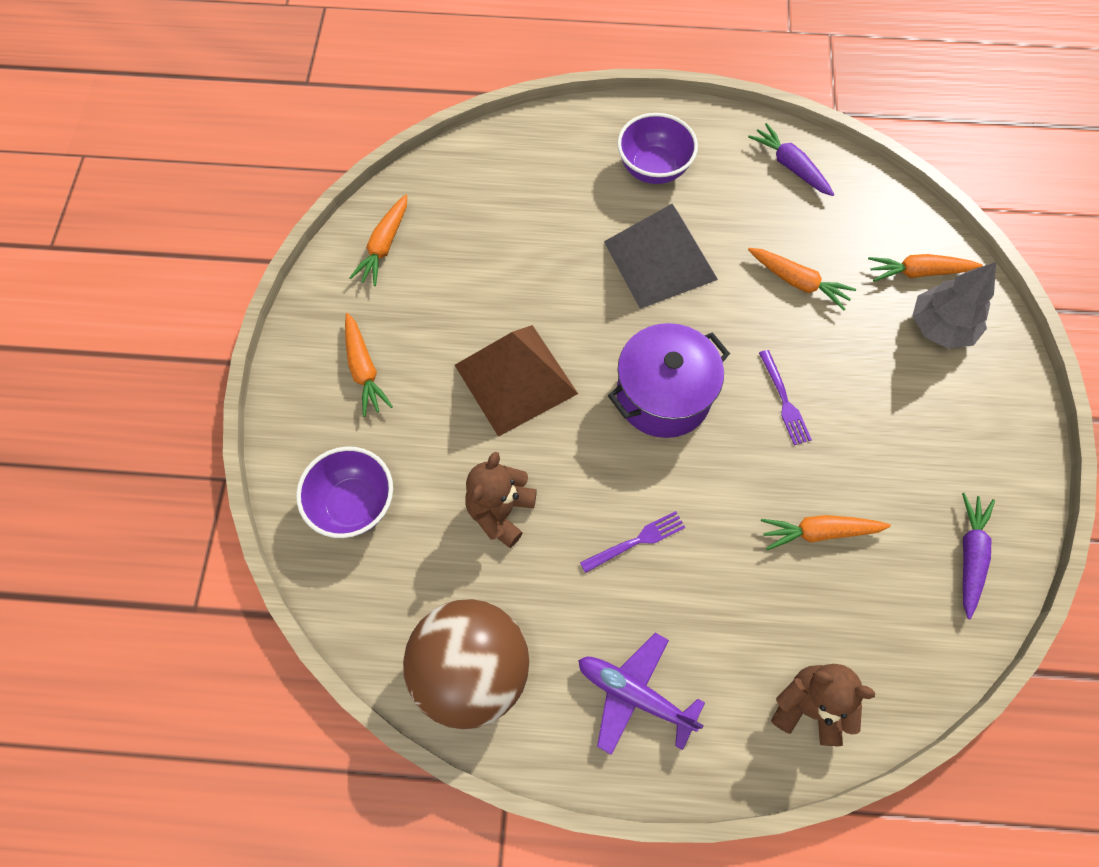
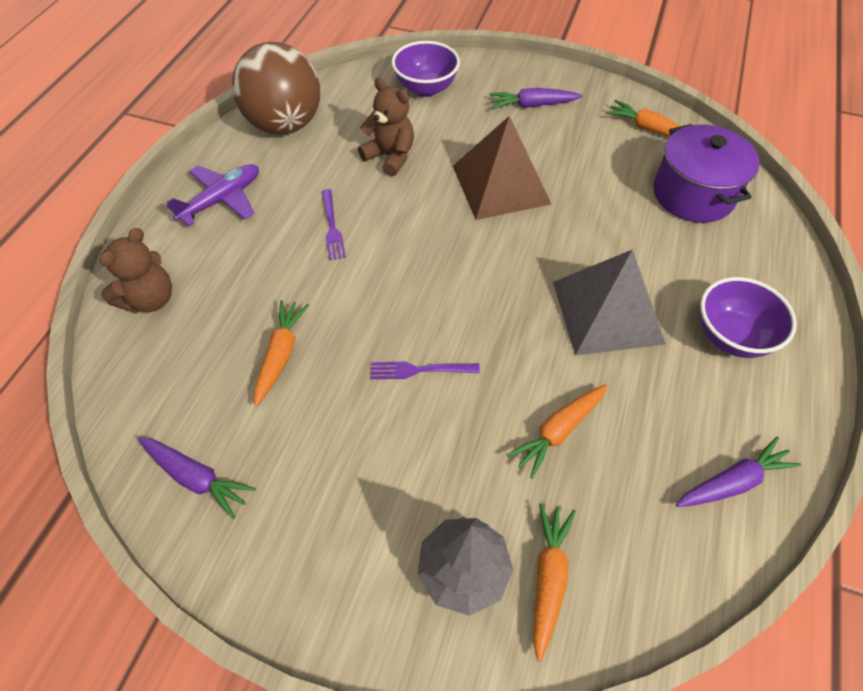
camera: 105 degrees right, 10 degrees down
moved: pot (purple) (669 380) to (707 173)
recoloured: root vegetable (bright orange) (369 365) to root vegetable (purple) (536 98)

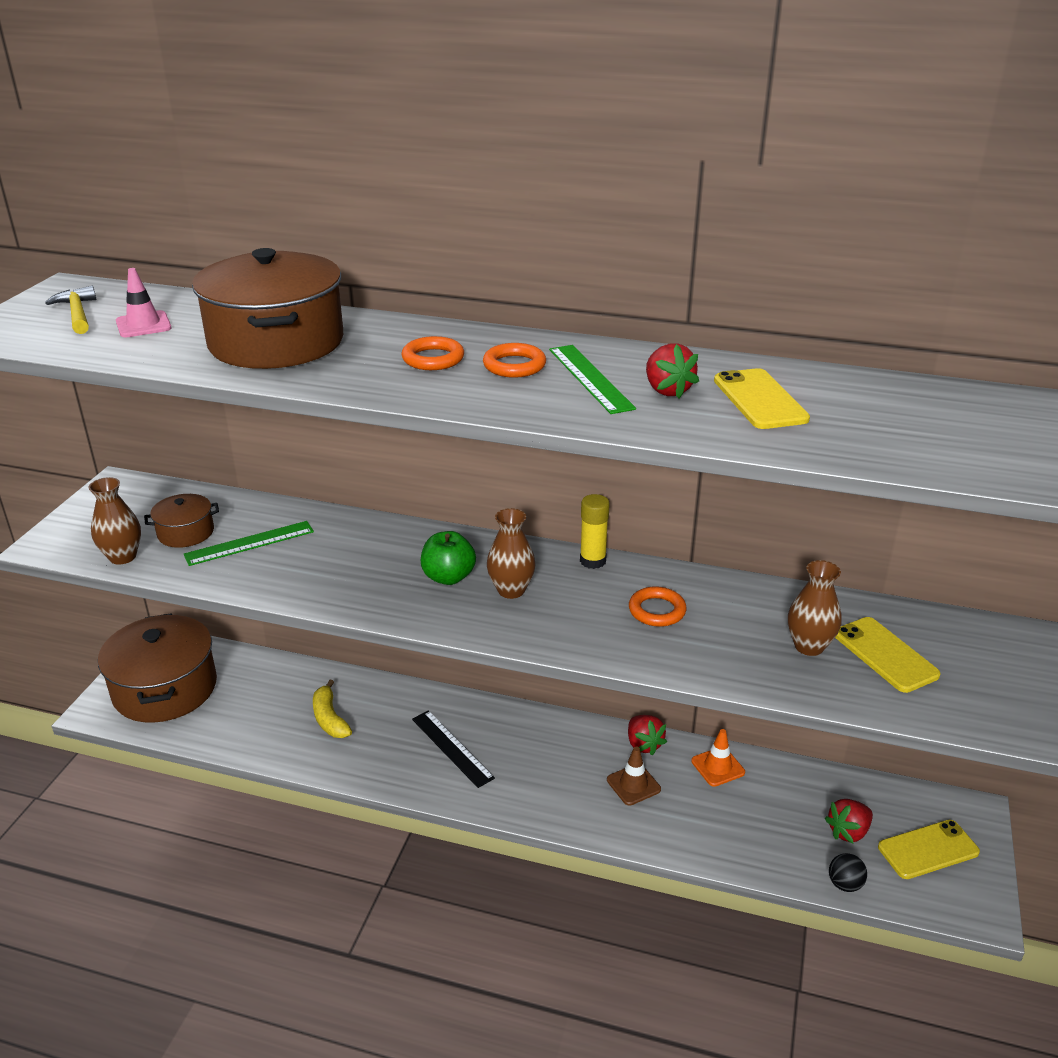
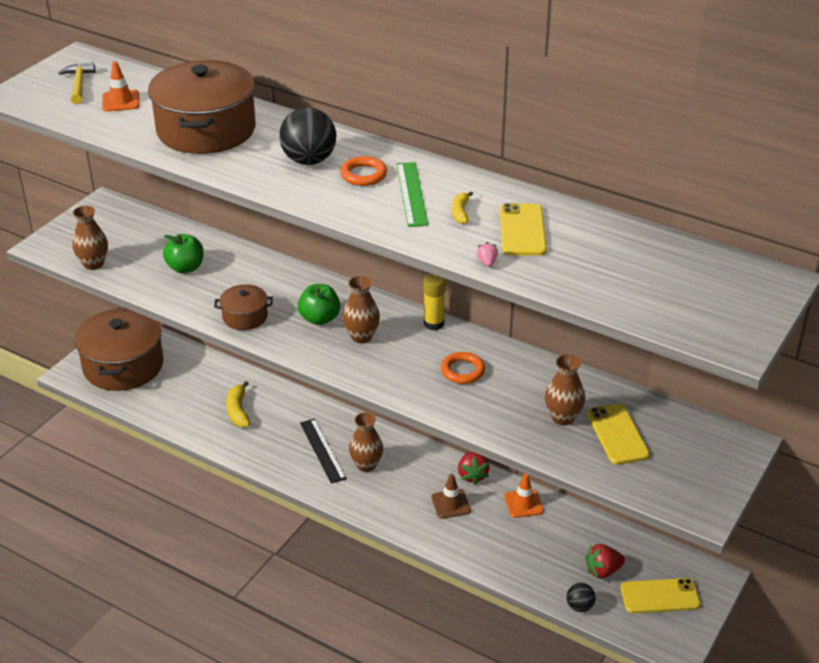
camera: 15 degrees right, 5 degrees up
added: vase (russet) (366 442); toy strawberry (rose-pink) (487 254)
moved: pot (russet) (181 521) to (243 307)
replaced: ruler (emerald) (249 543) to toy apple (emerald) (183 254); ring (bright orange) (433 353) to ball (jet-black) (307 136); toy strawberry (crimson) (672 370) to toy banana (golden) (462 207)
recoloured: traffic cone (rose-pink) (144 302) to traffic cone (bright orange) (120 86)

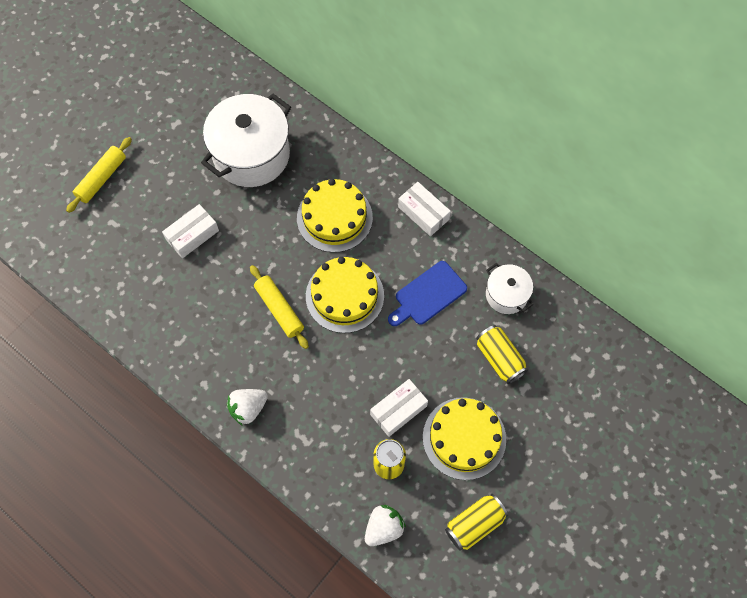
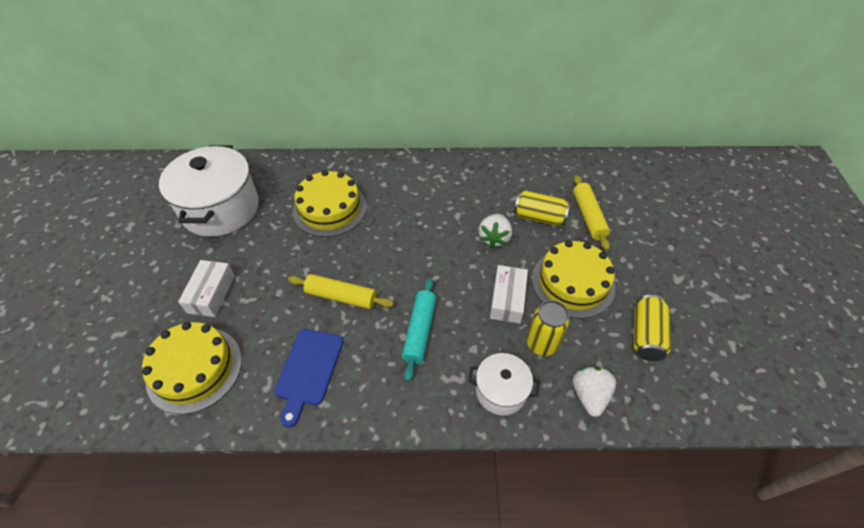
camera: 40 degrees left, 15 degrees down
removed: parcel (snow-white) (424 209)
added: dough roller (turquoise) (419 330)
moved: layer cake (golden) (345 295) to (192 368); cutting board (royal blue) (427 293) to (309 378); pot (snow-white) (509 288) to (504 384); toy strawberry (snow-white) (247 407) to (495 231); dough roller (golden) (99 175) to (591 213)

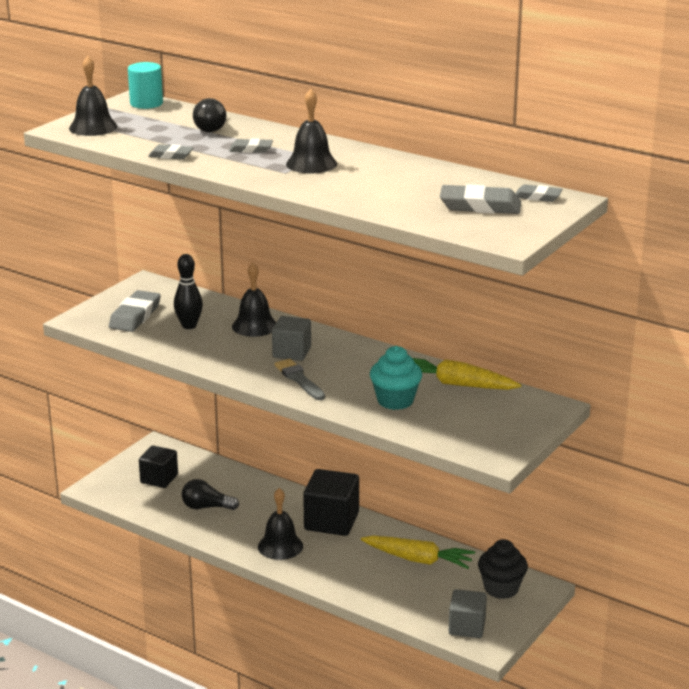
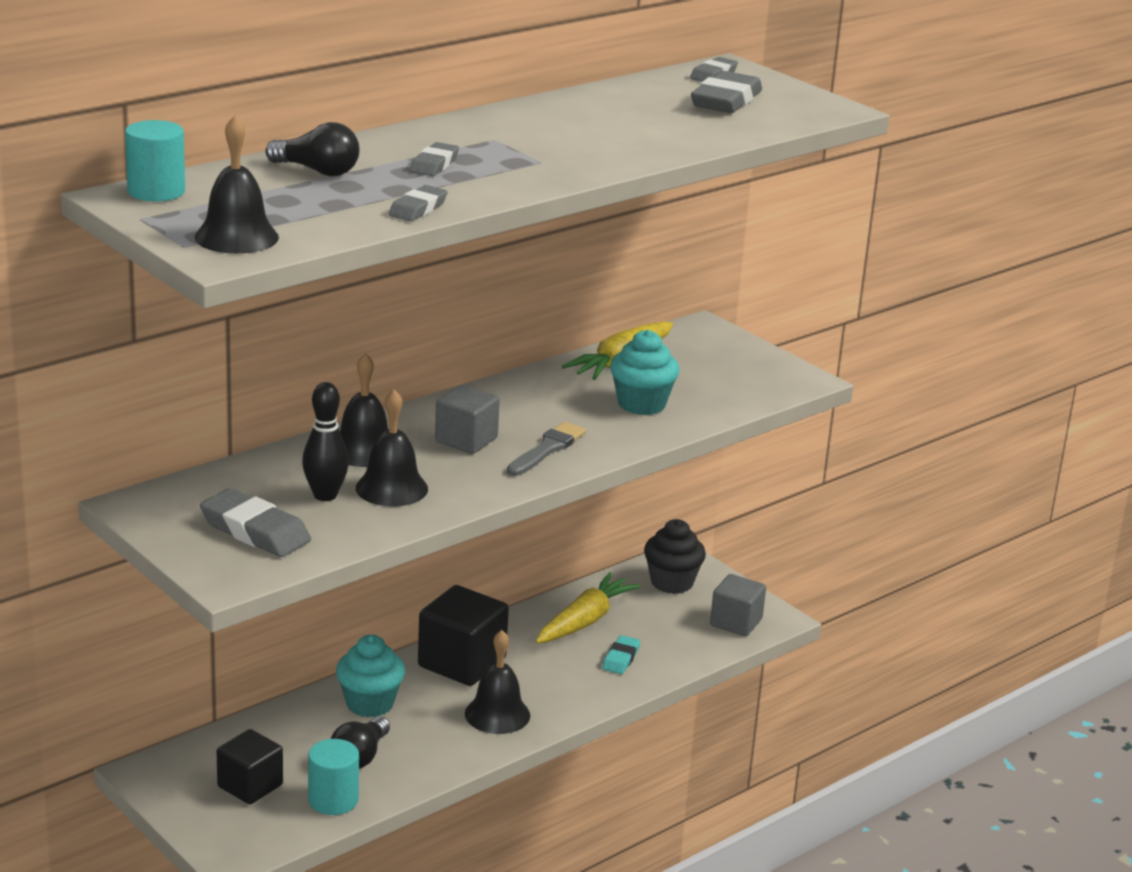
camera: 75 degrees left, 0 degrees up
added: cylinder (turquoise) (333 777); fairy cake (turquoise) (370 676); eraser (turquoise) (621 654)
moved: school bell (jet-black) (311 131) to (392 447)
turned: paint brush (grey) (299 379) = (546 449) 135 degrees clockwise

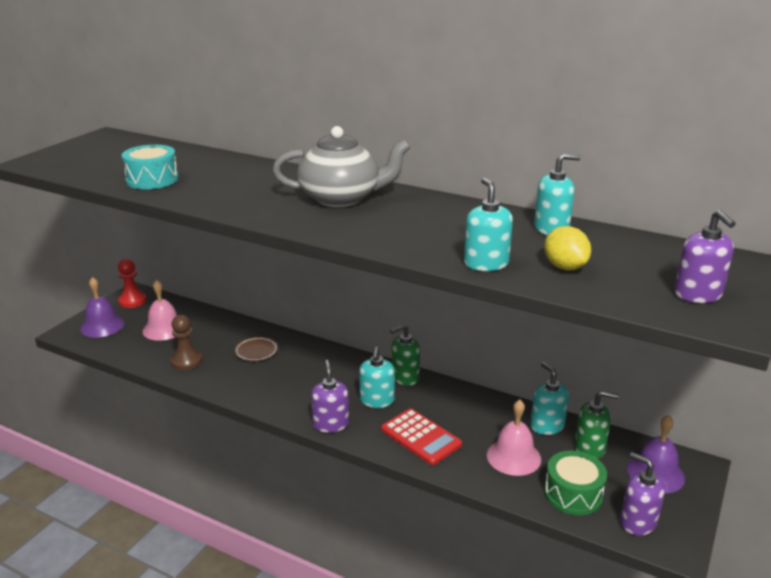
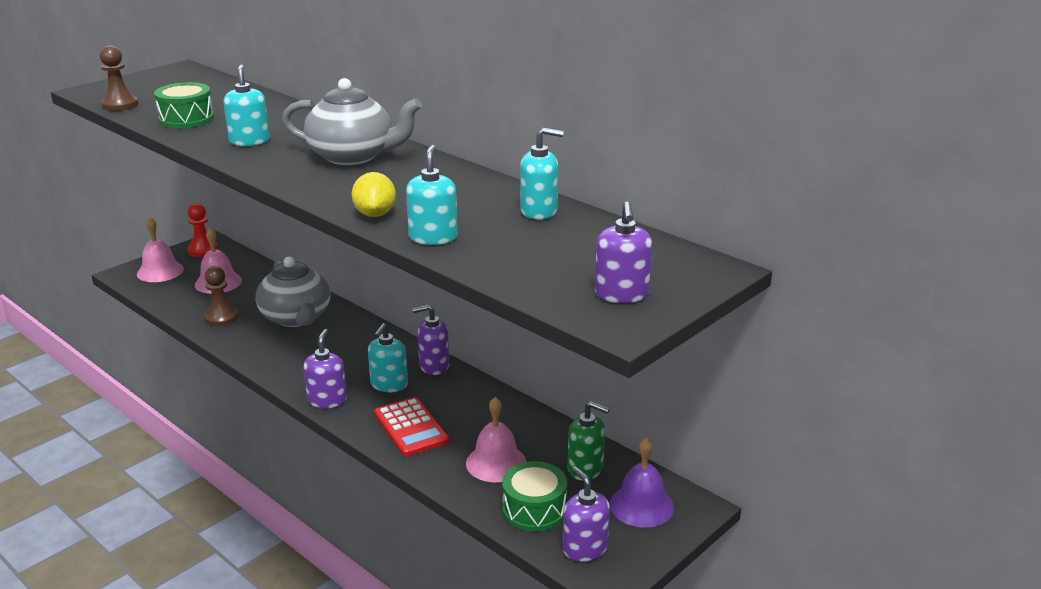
camera: 15 degrees right, 0 degrees up
added: pawn (russet) (119 78)
moved: soap dispenser (turquoise) (549 398) to (246 105); lemon (golden) (567 248) to (374 194)
replaced: plate (russet) (256 349) to tea pot (grey) (292 292)
recoloured: school bell (purple) (102 307) to school bell (rose-pink) (160 250); toy drum (turquoise) (149 167) to toy drum (emerald) (184 105); soap dispenser (emerald) (405 355) to soap dispenser (purple) (430 340)

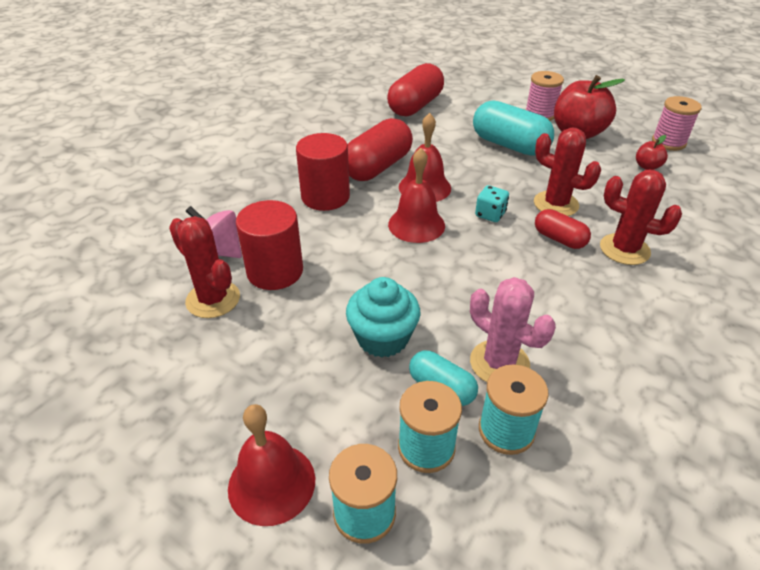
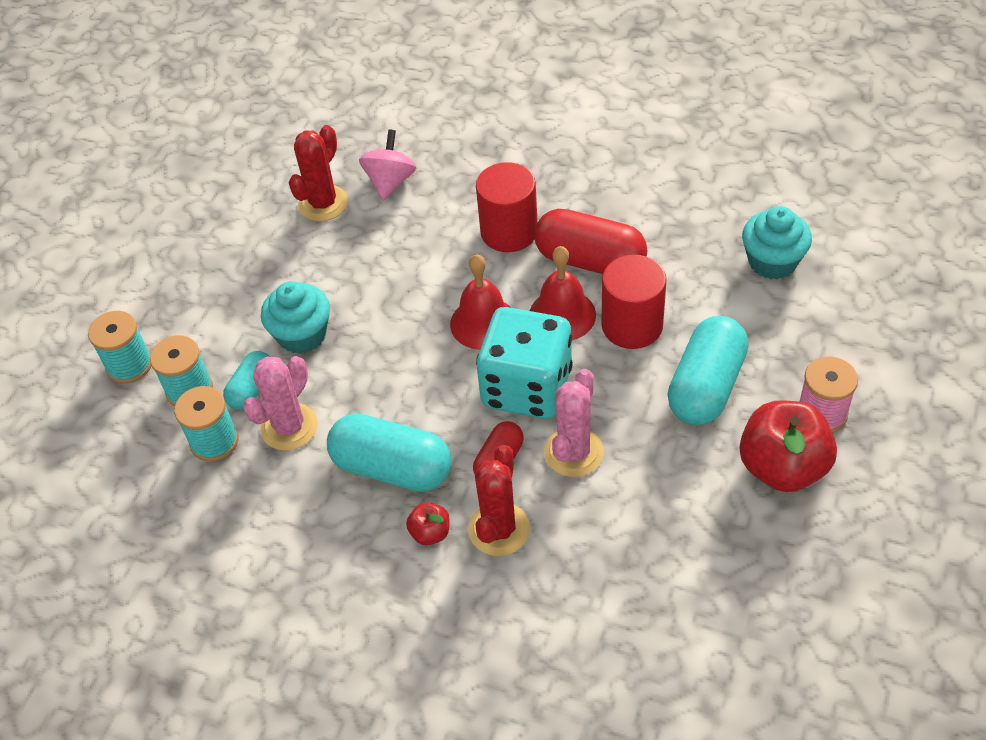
camera: 80 degrees right, 10 degrees up
removed: school bell (crimson) (271 465); spool (rose-pink) (677 123)
added: capsule (turquoise) (389 453)
moved: toy apple (crimson) (652 152) to (428 524); cylinder (crimson) (269 245) to (634 302)
replaced: capsule (crimson) (415 90) to fairy cake (turquoise) (777 242)
recoloured: cactus (crimson) (567 171) to cactus (rose-pink) (574 423)
resized: dice (turquoise) (492 203) = (524 363) x2.46

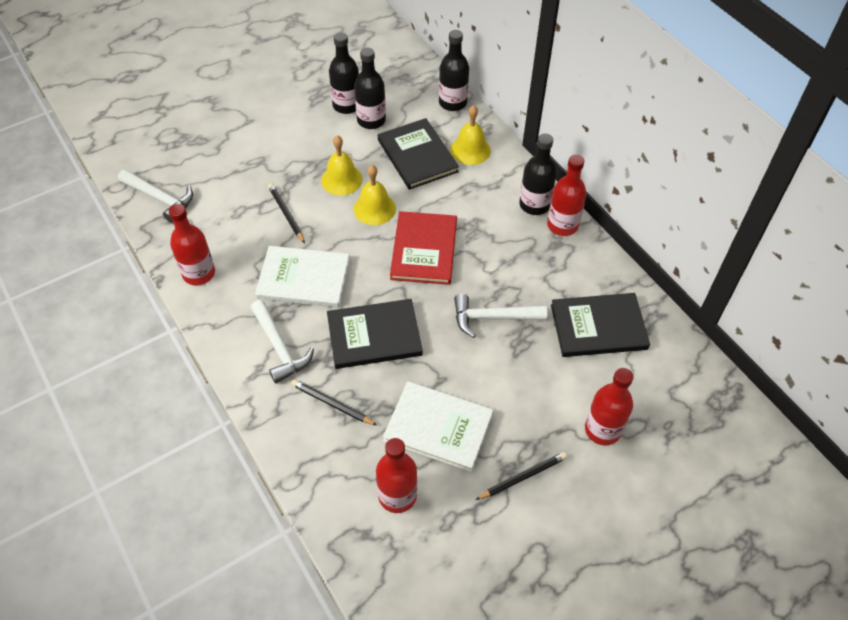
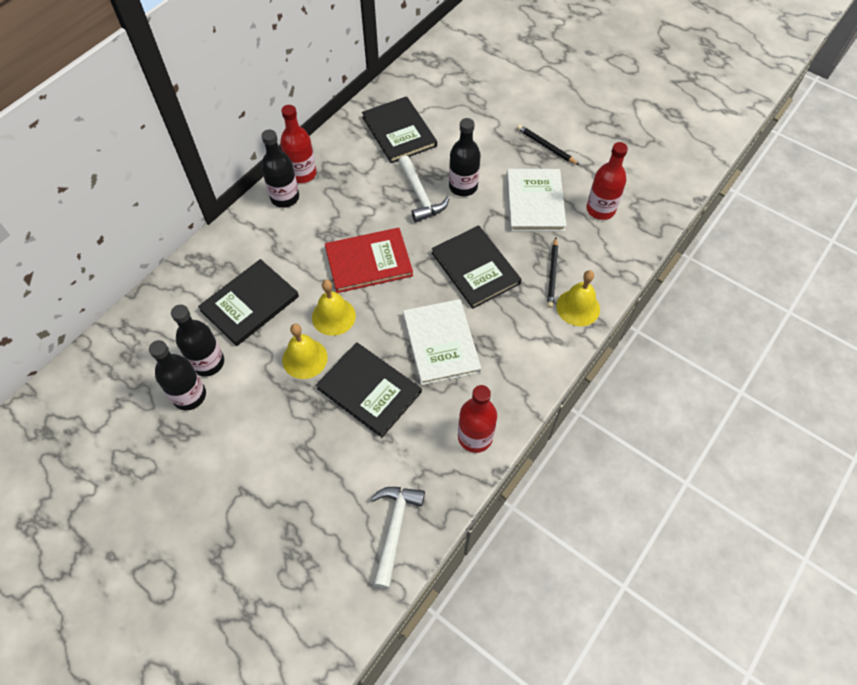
camera: 110 degrees left, 5 degrees up
removed: claw hammer (snow-white) (282 342); bottle (crimson) (609 406)
moved: bottle (jet-black) (454 70) to (465 157); school bell (golden) (471 135) to (578 298)
replaced: lead pencil (jet-black) (286 213) to hardcover (jet-black) (369 390)

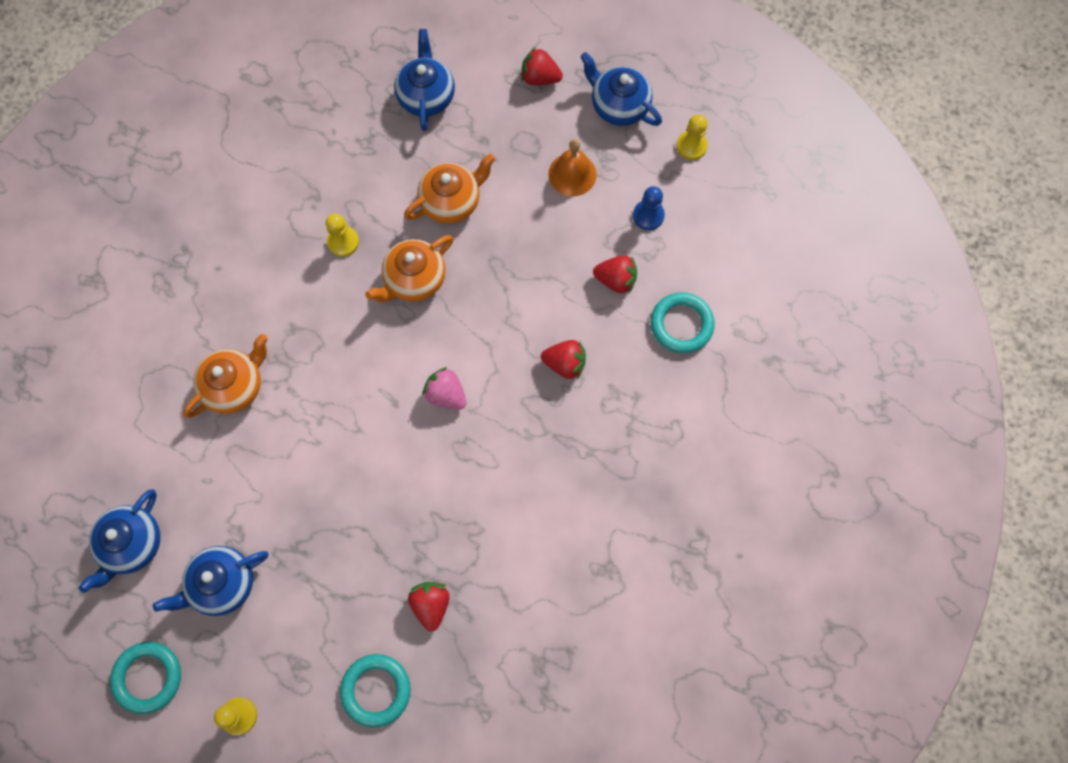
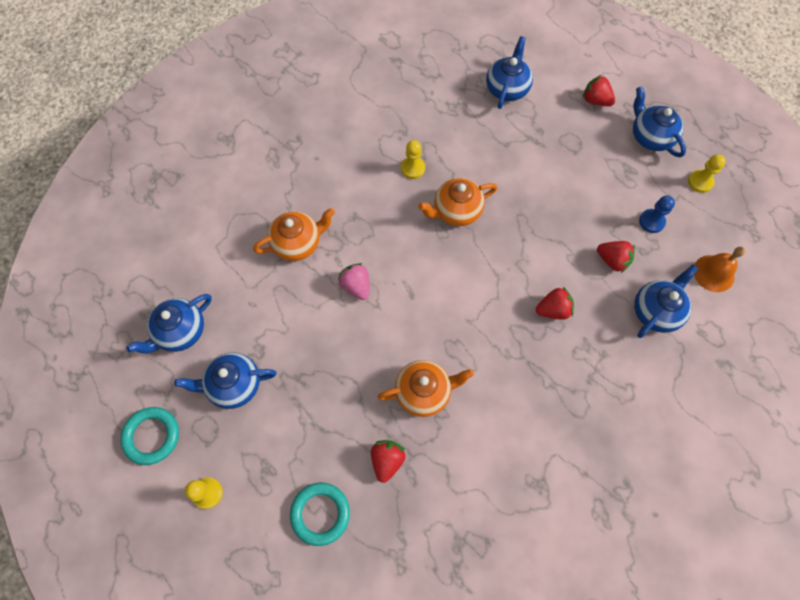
camera: 20 degrees right, 5 degrees down
moved: toy strawberry (rose-pink) (445 388) to (353 281); tea pot (bright orange) (449 188) to (425 388); school bell (bright orange) (573 167) to (719 269)
replaced: ring (turquoise) (683 322) to tea pot (royal blue) (666 301)
turned: toy strawberry (crimson) (563 359) = (555 303) 45 degrees counterclockwise

